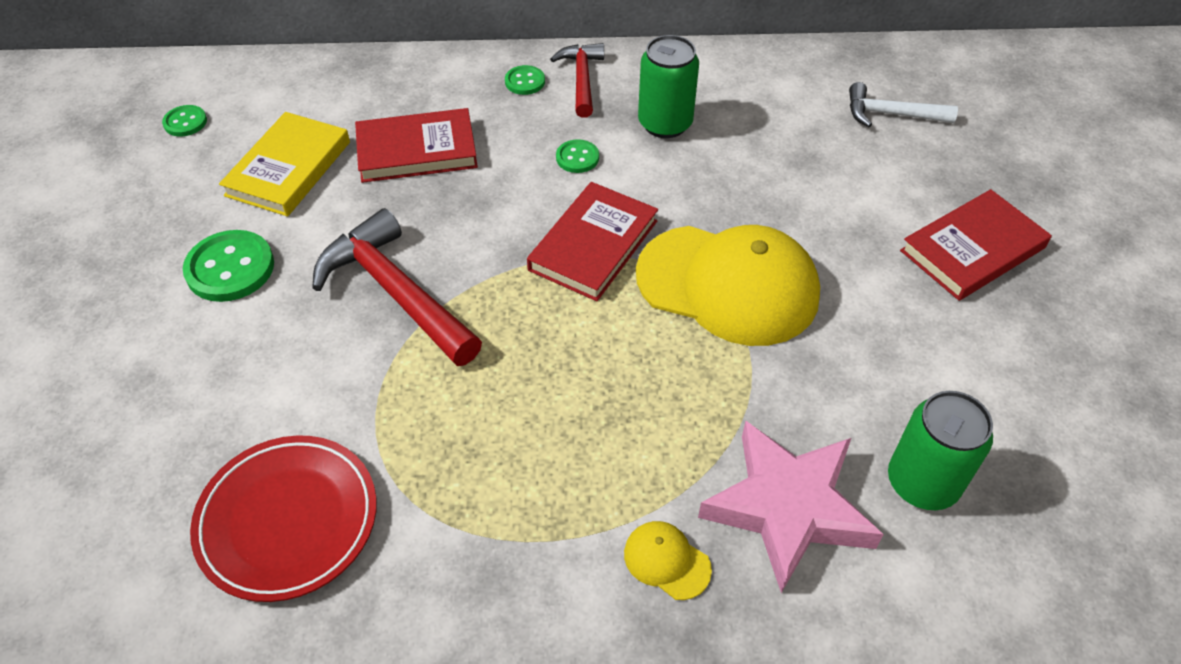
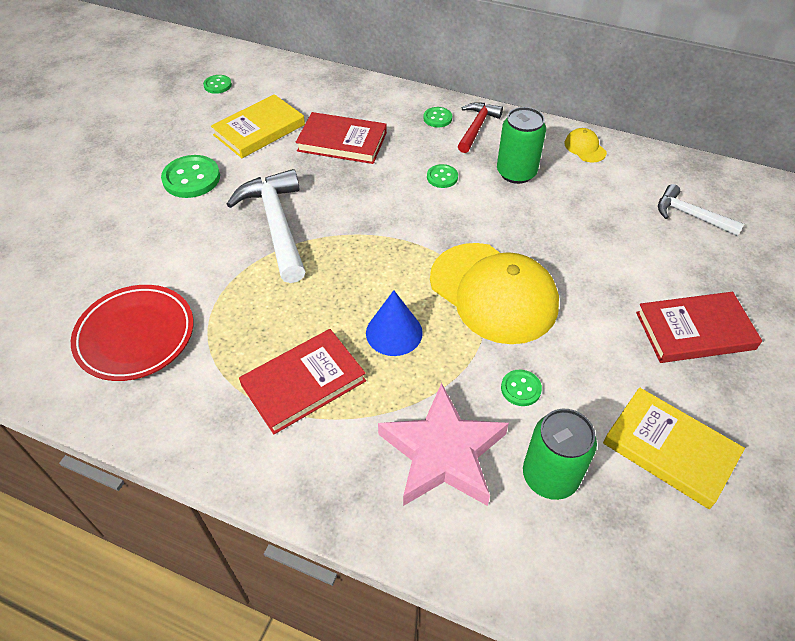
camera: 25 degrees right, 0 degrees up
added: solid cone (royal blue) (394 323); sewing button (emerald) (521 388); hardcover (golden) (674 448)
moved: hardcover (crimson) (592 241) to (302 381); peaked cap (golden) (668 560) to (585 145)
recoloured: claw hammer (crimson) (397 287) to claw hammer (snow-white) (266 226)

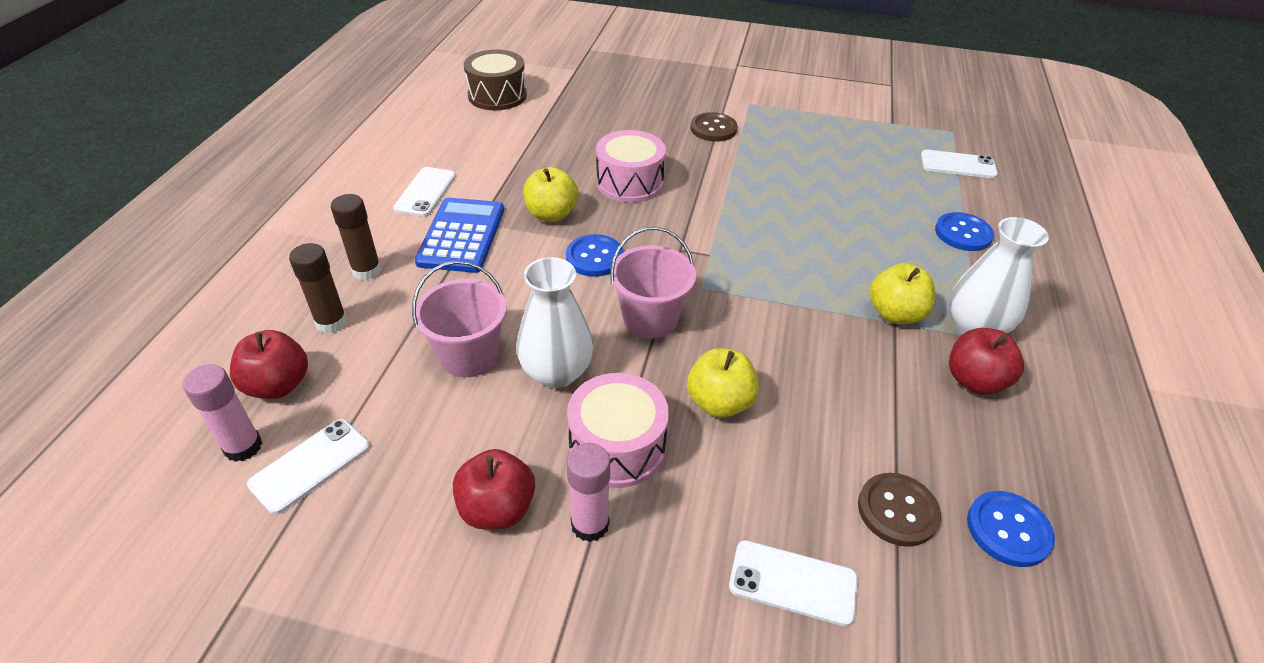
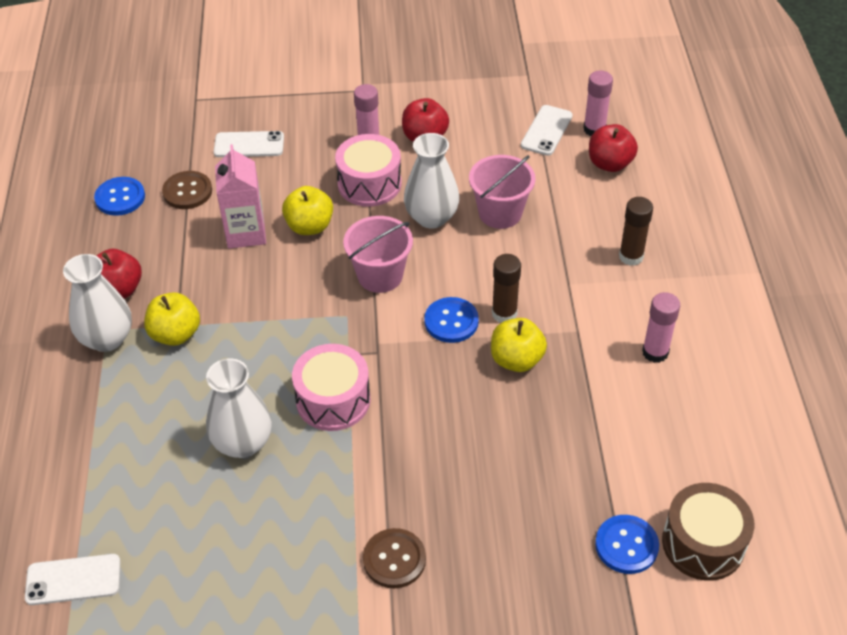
camera: 165 degrees right, 5 degrees up
removed: adding machine (royal blue) (459 235)
added: vase (snow-white) (239 408); milk carton (rose-pink) (240 196)
moved: toy drum (rose-pink) (631 166) to (331 387); stick of glue (russet) (318 288) to (506 288); sewing button (royal blue) (964 231) to (627 544)
replaced: smartphone (snow-white) (424 192) to stick of glue (rose-pink) (661 327)

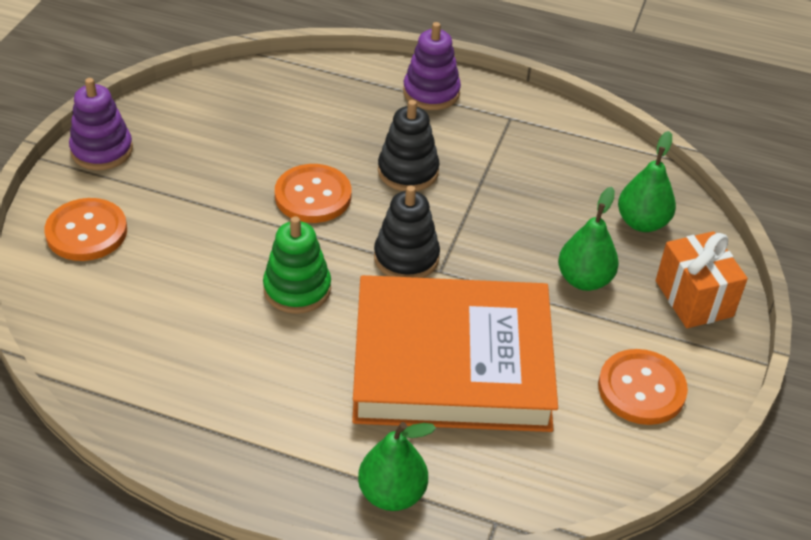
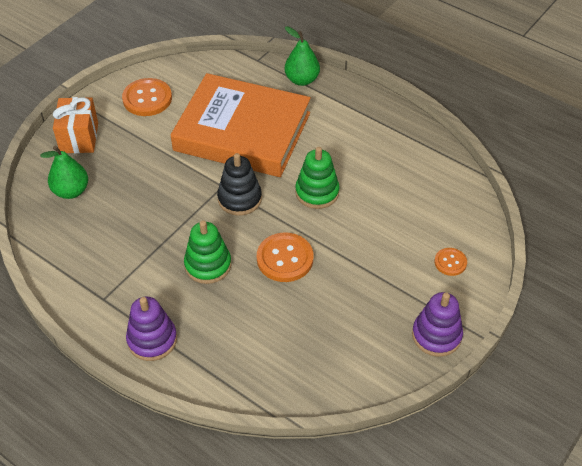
camera: 160 degrees left, 5 degrees up
removed: pear fruit (emerald) (588 239)
recoloured: stacking rings (jet-black) (408 145) to stacking rings (emerald) (207 252)
resized: sewing button (bright orange) (86 229) = (451 262) x0.56

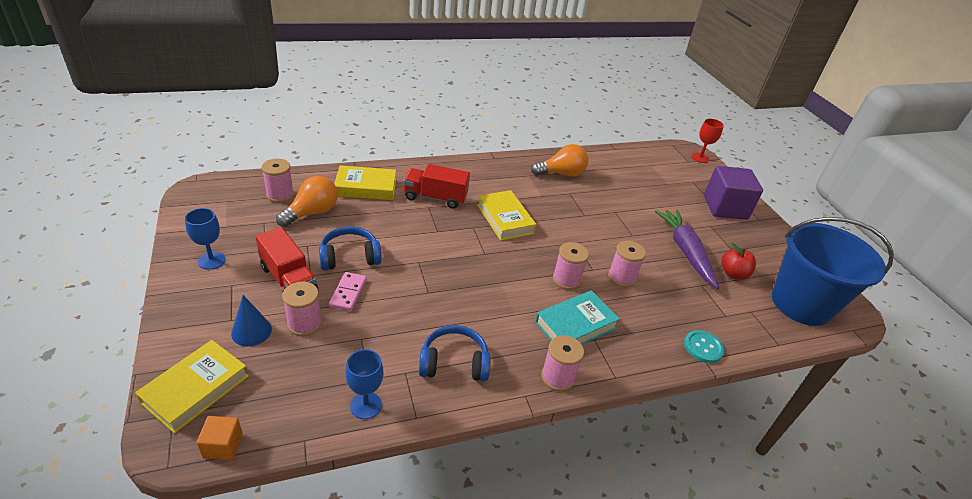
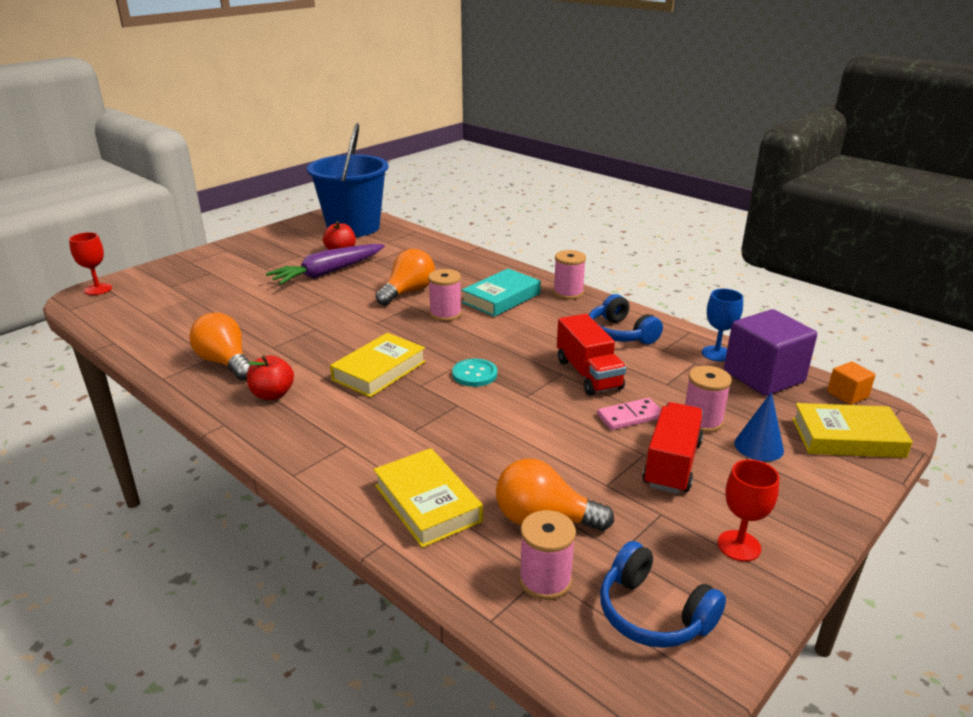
camera: 115 degrees left, 10 degrees down
added: toy apple (crimson) (270 377)
moved: sewing button (turquoise) (704 346) to (474 373); lorry (crimson) (436 186) to (591 355); headphones (royal blue) (350 248) to (663 594); cube (purple) (733 193) to (770 352)
replaced: spool (rose-pink) (627 264) to light bulb (bright orange) (405 277)
recoloured: chalice (royal blue) (205 239) to chalice (crimson) (749 510)
turned: hardcover (turquoise) (577 317) = (501 292) 75 degrees counterclockwise

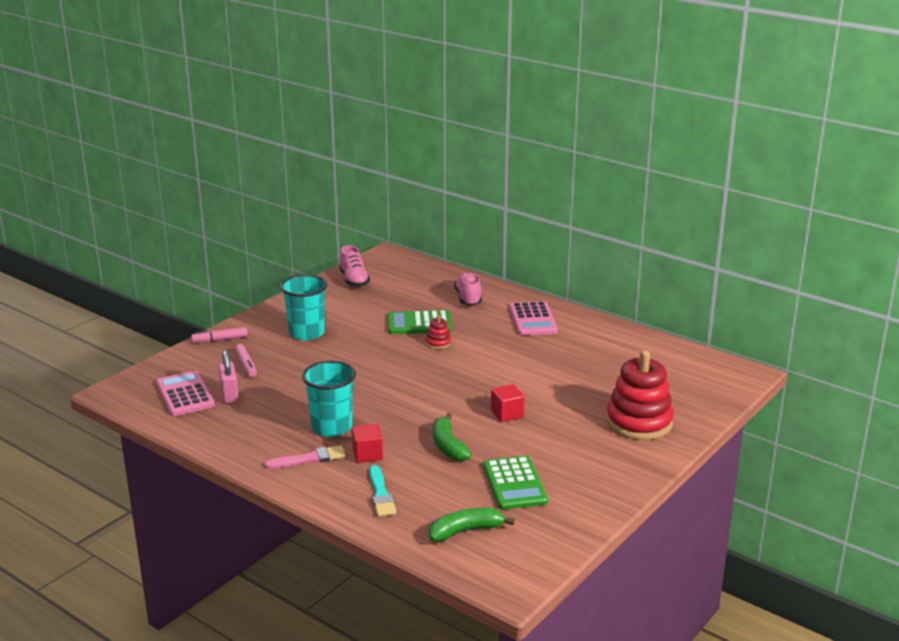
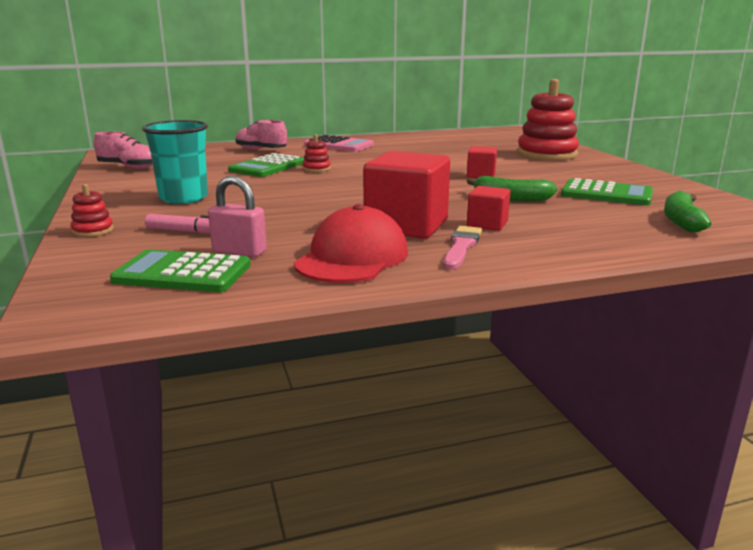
camera: 55 degrees left, 5 degrees down
removed: paint brush (turquoise) (382 491)
added: peaked cap (crimson) (351 243)
replaced: felt pen (rose-pink) (219 335) to stacking rings (crimson) (92 210); beaker (turquoise) (329 399) to cube (crimson) (406 195)
recoloured: adding machine (rose-pink) (185 393) to adding machine (emerald) (180 270)

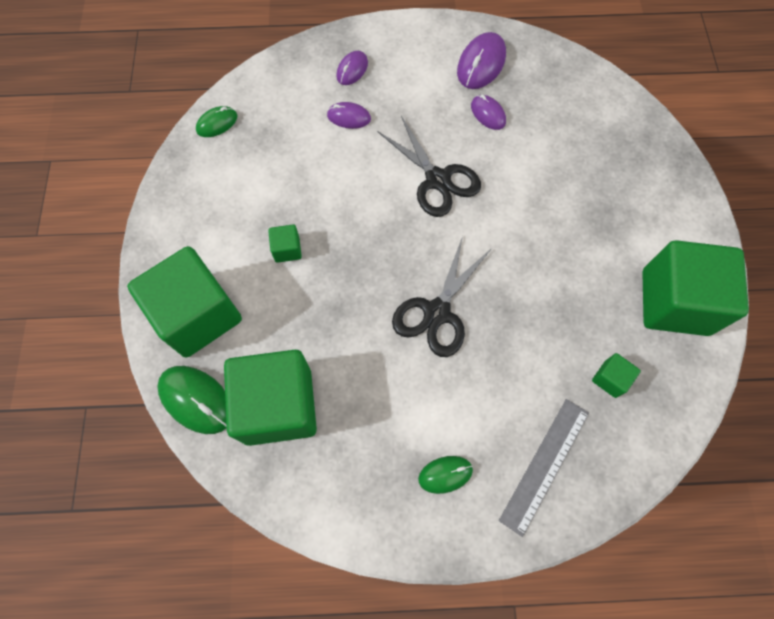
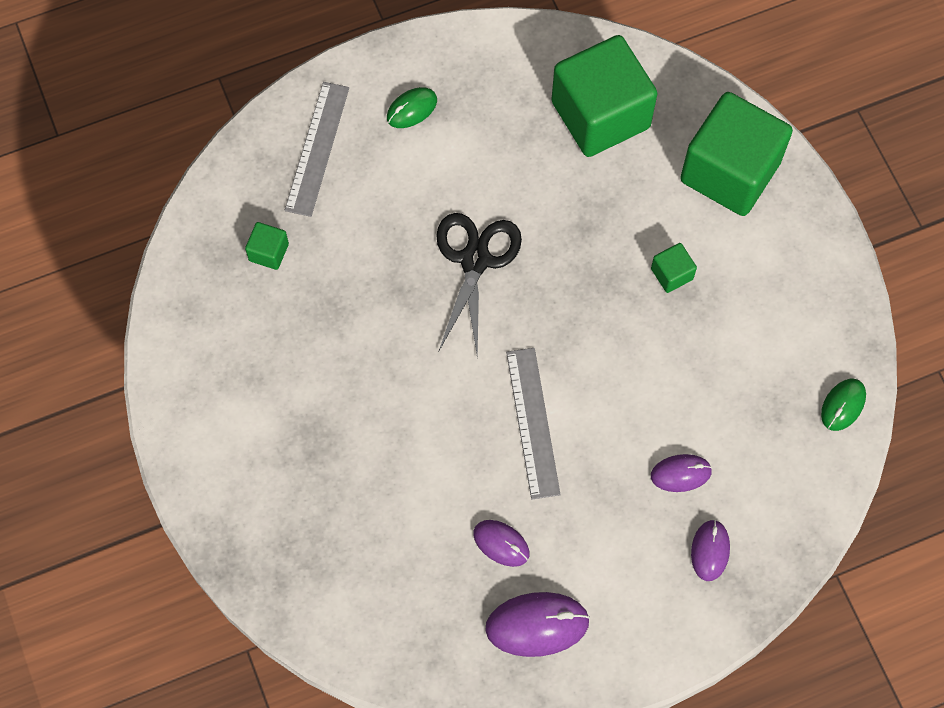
camera: 160 degrees right, 0 degrees up
removed: PC mouse (emerald) (192 400); cube (emerald) (695 288)
replaced: scissors (jet-black) (429 166) to ruler (grey) (533 423)
turned: PC mouse (purple) (481 60) = (537 624) 75 degrees clockwise

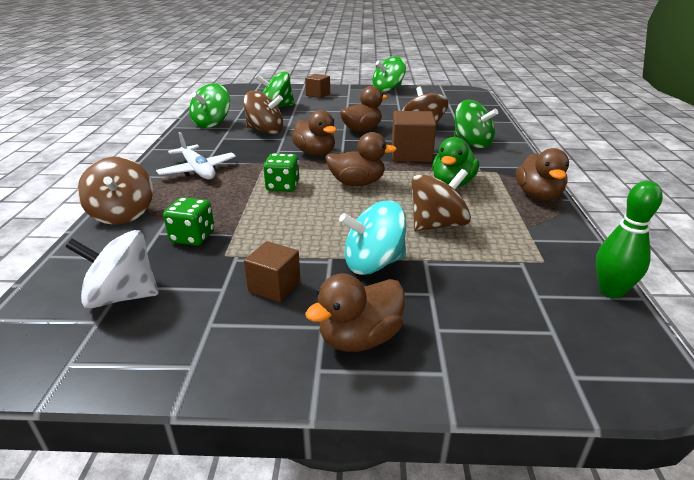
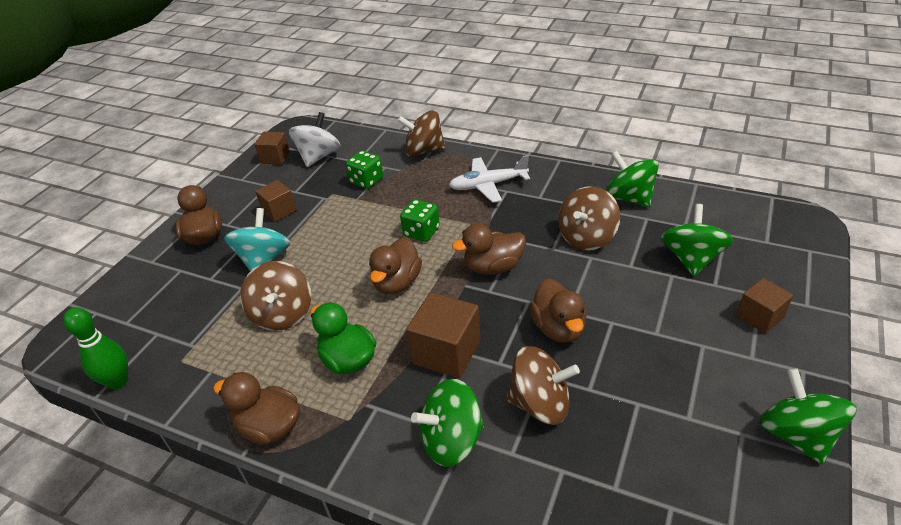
camera: 115 degrees right, 10 degrees up
added: cube (russet) (272 148)

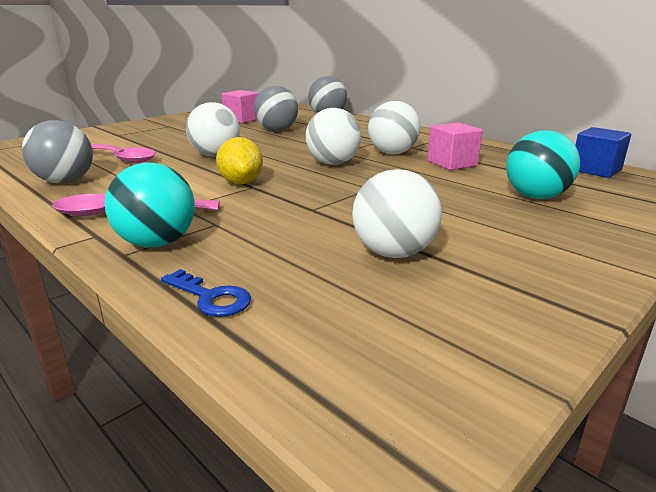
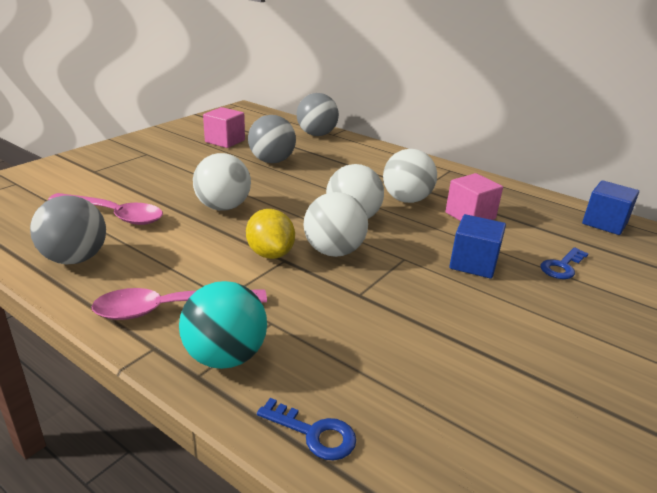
camera: 10 degrees left, 5 degrees up
added: cube (royal blue) (477 246)
moved: ball (snow-white) (397 213) to (335 224)
replaced: ball (turquoise) (543 164) to latchkey (royal blue) (564 263)

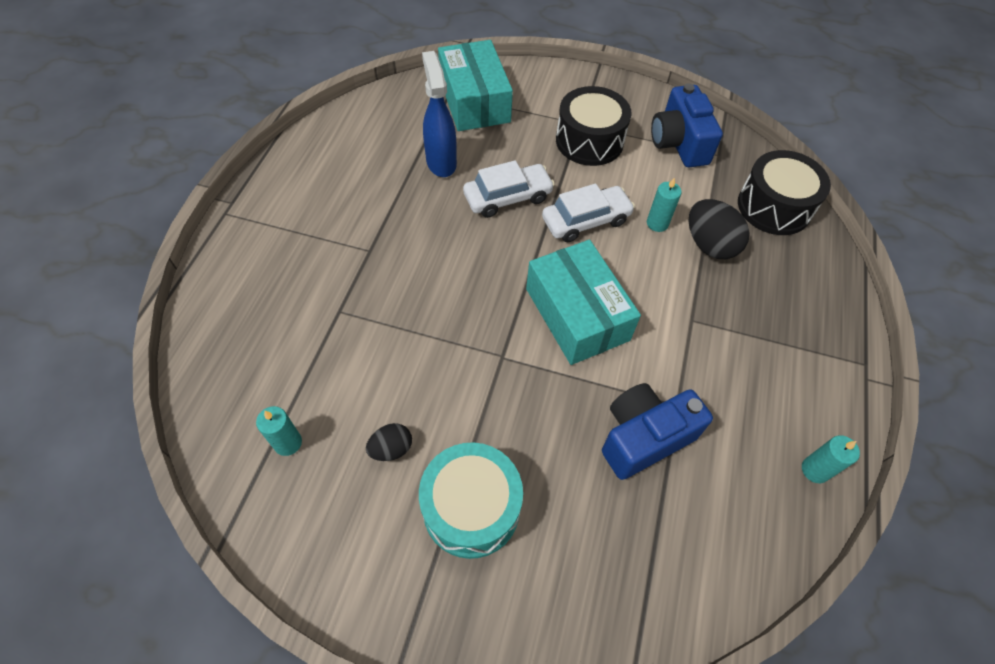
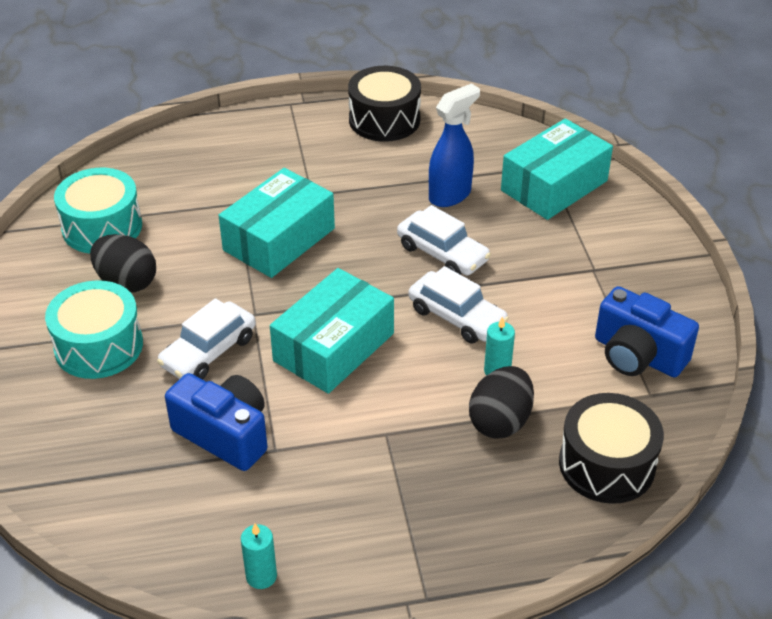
camera: 65 degrees right, 15 degrees down
added: toy car (snow-white) (206 339); parcel (turquoise) (277 223)
moved: toy drum (jet-black) (594 126) to (384 104)
replaced: candle (turquoise) (279 431) to toy drum (turquoise) (98 210)
turned: photo camera (royal blue) (687 125) = (647 331) 105 degrees counterclockwise
resized: egg shape (jet-black) (389 442) = (123 263) x1.74

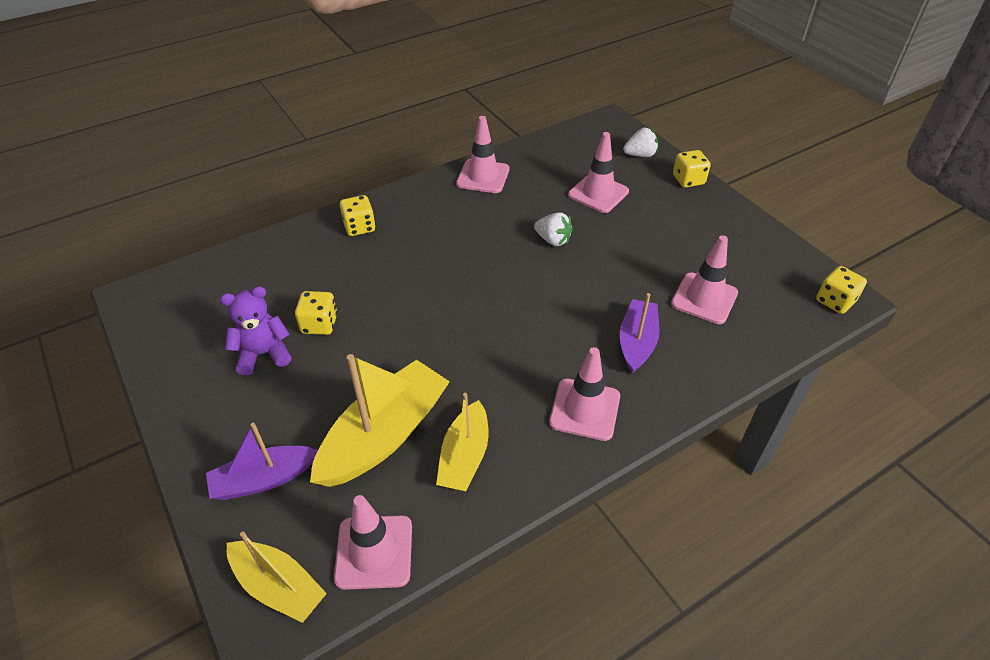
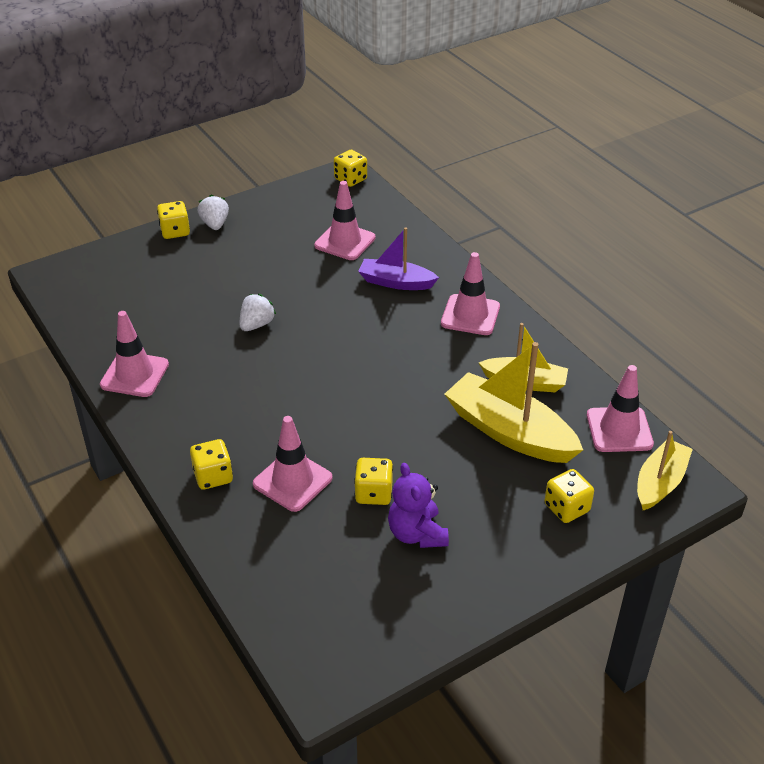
camera: 90 degrees left, 5 degrees down
moved: toy strawberry (snow-white) (640 142) to (213 212); traffic cone (rose-pink) (598 172) to (292 464)
replaced: sailboat (purple) (262 461) to dice (golden) (569 496)

